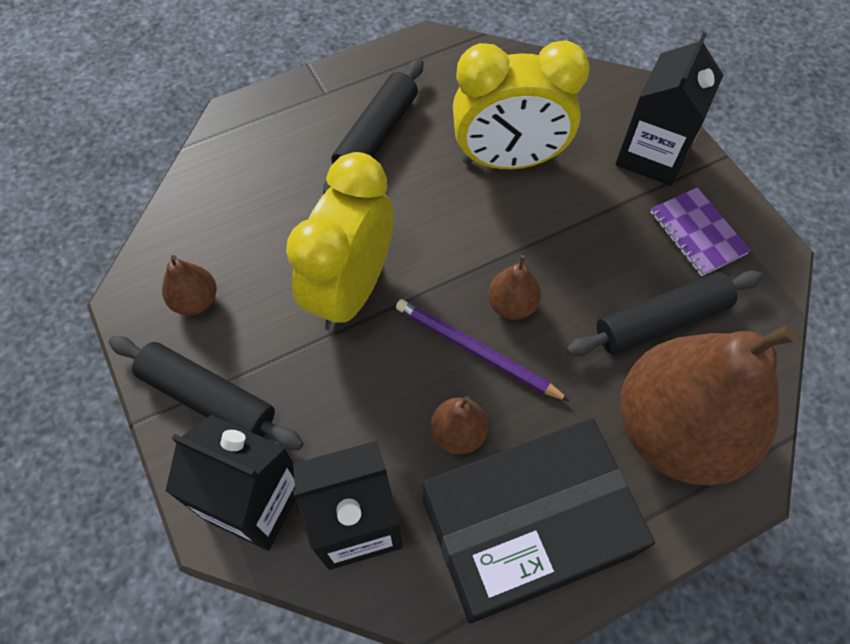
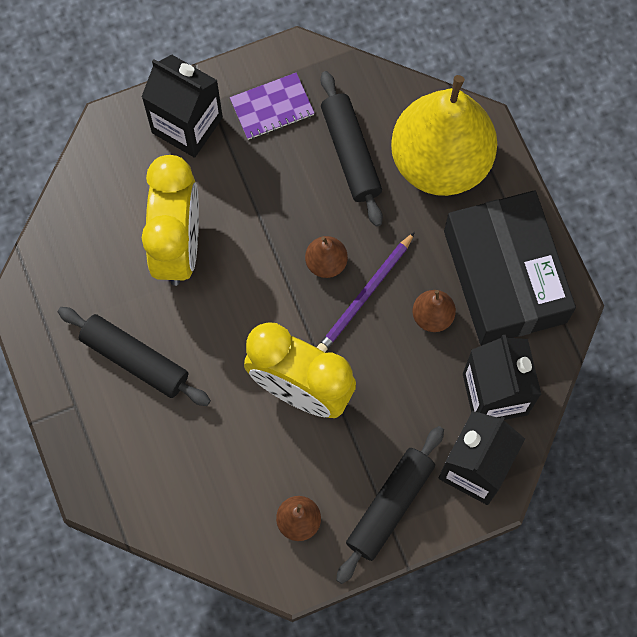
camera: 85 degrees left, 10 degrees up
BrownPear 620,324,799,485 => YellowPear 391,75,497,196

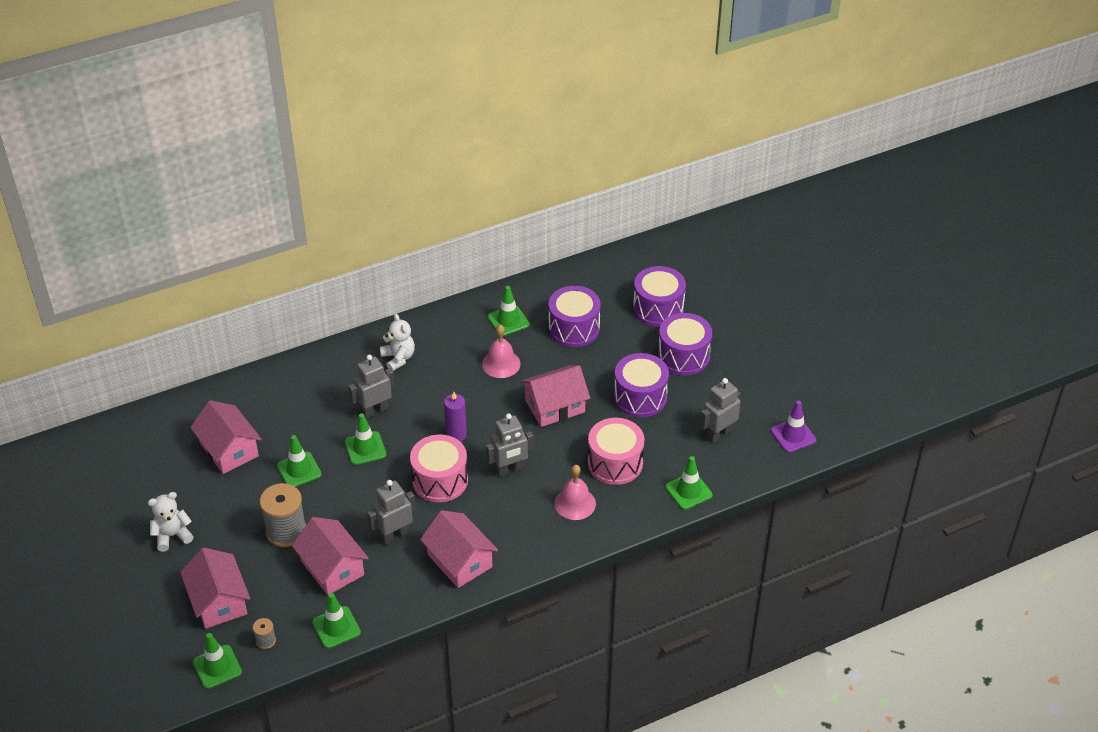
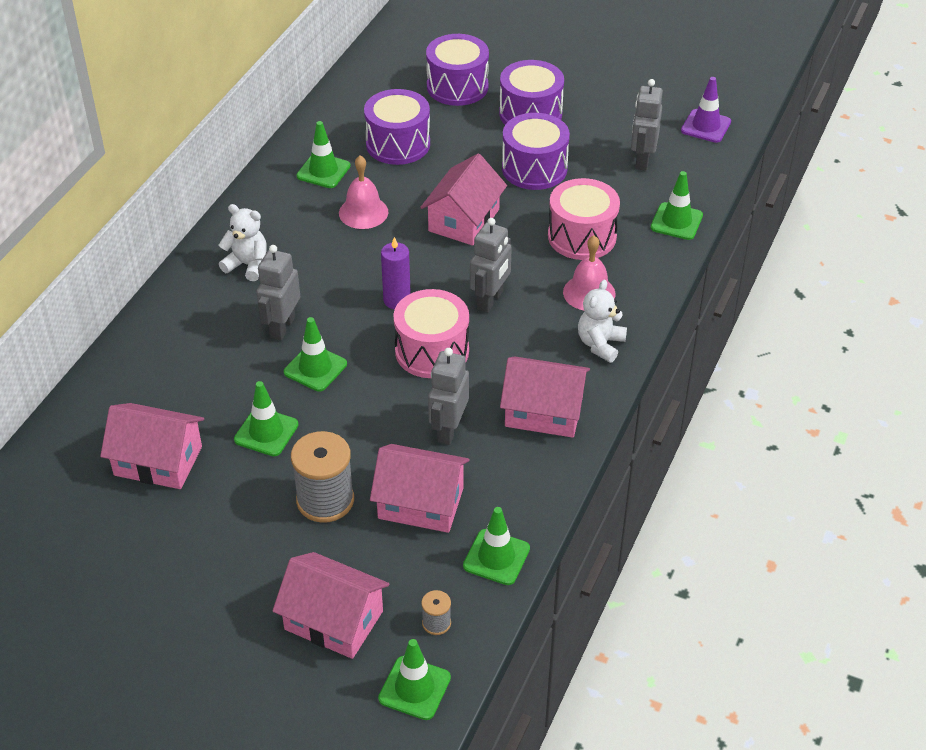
camera: 40 degrees left, 0 degrees up
WhiteTeddyBear 148,492,194,552 => WhiteTeddyBear 578,280,627,363, move

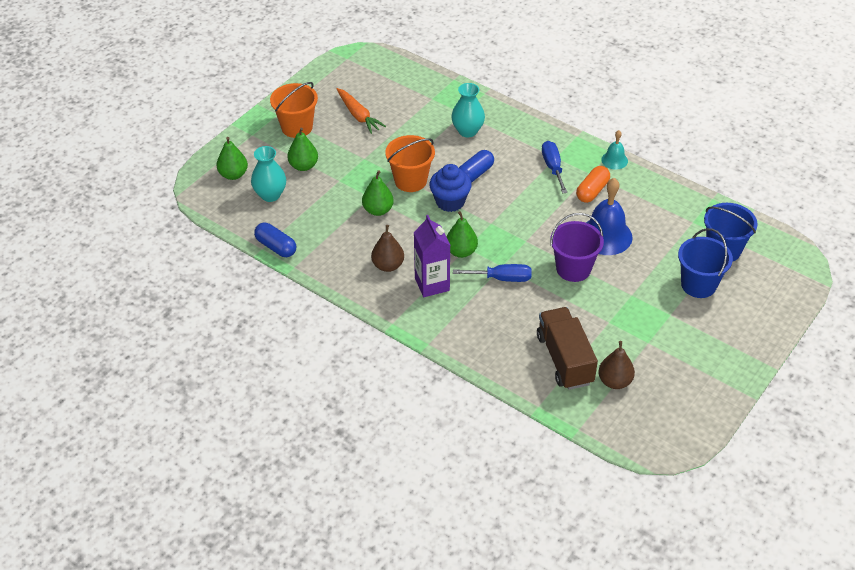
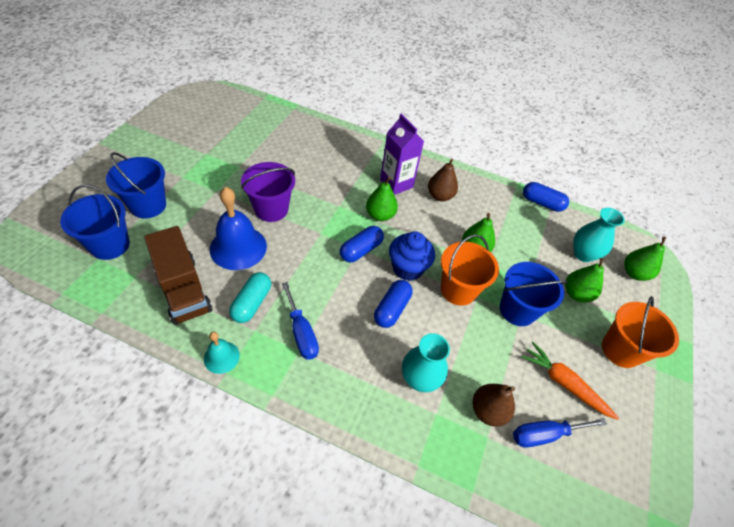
camera: 160 degrees right, 5 degrees up
BrownTruck 537,307,598,390 => BrownTruck 144,226,212,325, move
OrangeCapsule 576,166,610,203 => TurquoiseCapsule 229,272,271,323
nothing => BlueCapsule 340,226,384,262
BrownPear 598,341,635,389 => BrownPear 472,384,515,427, move
nothing => BlueBucket 500,262,567,326
BlueScrewdriver 453,264,532,282 => BlueScrewdriver 513,418,607,448, move

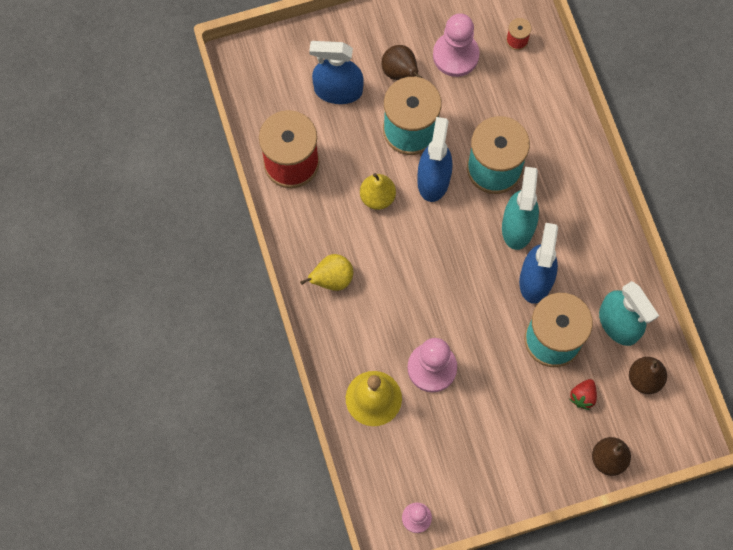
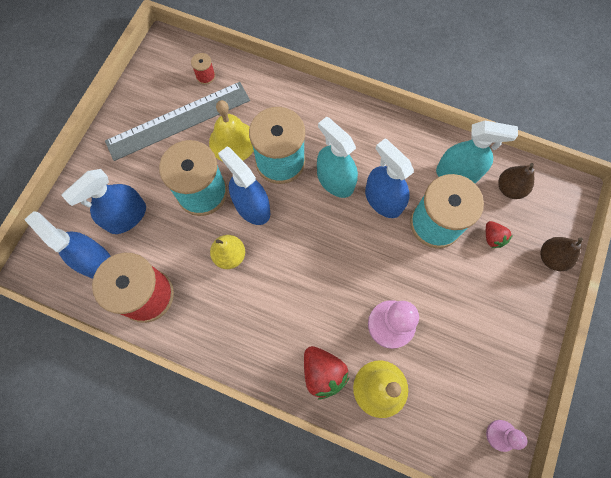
camera: 50 degrees left, 0 degrees up
nothing => BlueSprayBottle 24,211,111,279
PinkPawn 433,13,480,77 => GreyRuler 105,82,250,161
nothing => YellowBell 209,100,254,162
nothing => RedStrawberry 304,346,349,400
YellowPear 300,254,353,291 => nothing
BrownPear 381,45,422,80 => nothing

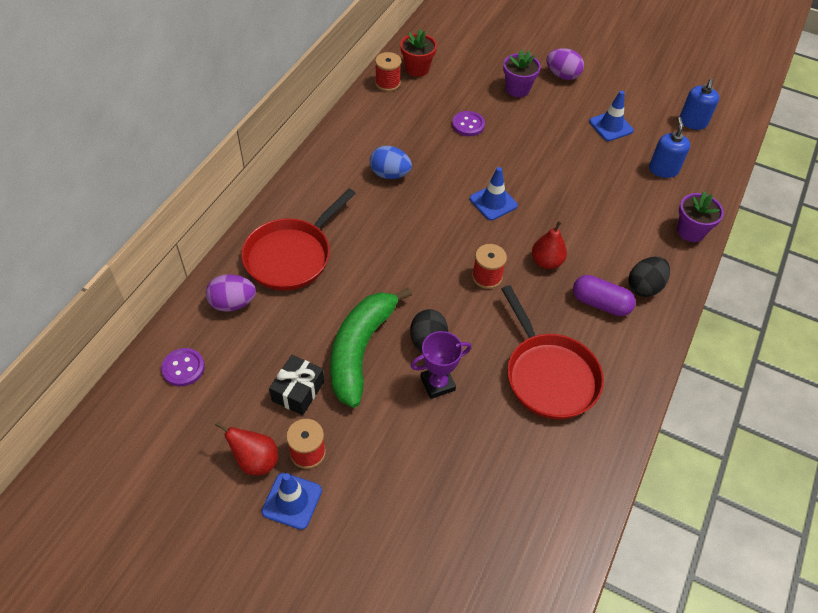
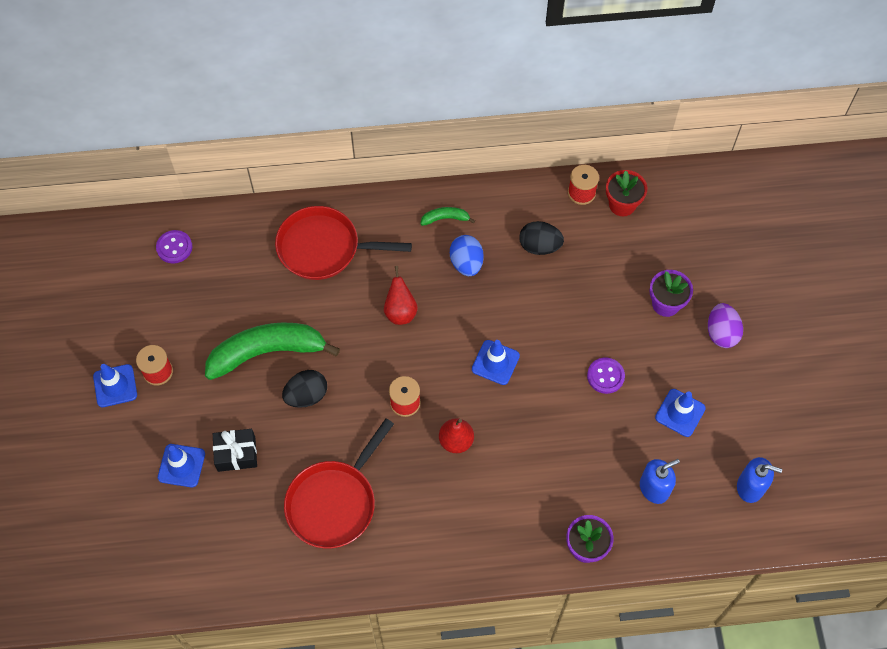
camera: 60 degrees right, 10 degrees up
nothing => BlueTrafficCone 158,444,205,487
BlackGift 269,355,324,415 => BlackGift 213,429,257,472, move
RedPear 215,421,278,475 => RedPear 384,266,418,325, move
nothing => GreenBanana 420,207,475,226
BlackEgg 628,257,670,297 => BlackEgg 519,221,564,255, move
PurpleButton 452,111,485,136 => PurpleButton 587,358,625,394, move
BlueSoapDispenser 679,79,719,130 => BlueSoapDispenser 737,457,782,503, 150 degrees counterclockwise
PurpleEgg 205,274,256,312 => nothing
PurpleTrophy 411,331,472,399 => nothing
PurpleCapsule 573,275,636,316 => nothing

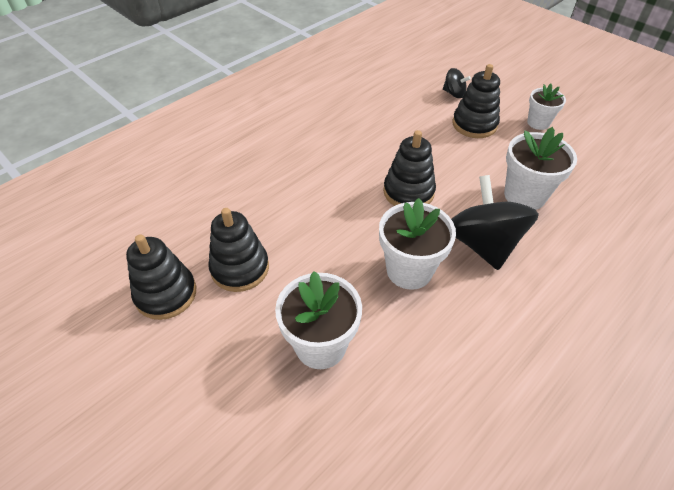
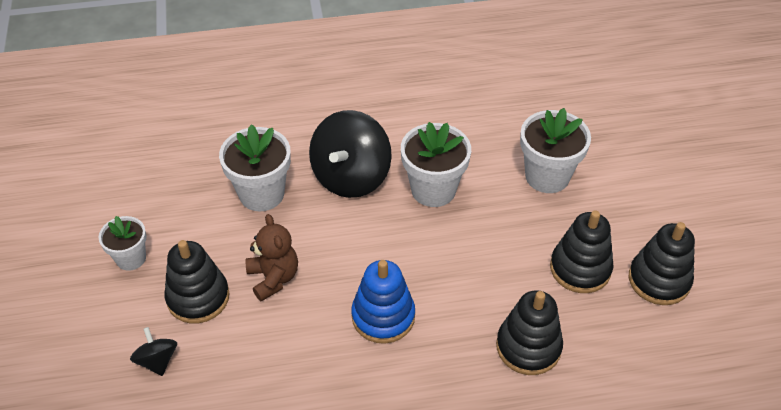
camera: 145 degrees left, 0 degrees up
nothing => BrownTeddyBear 246,214,298,301
nothing => BlueStackingToy 351,260,415,344
BlackStackingToy 383,130,436,206 => BlackStackingToy 496,290,563,375, move

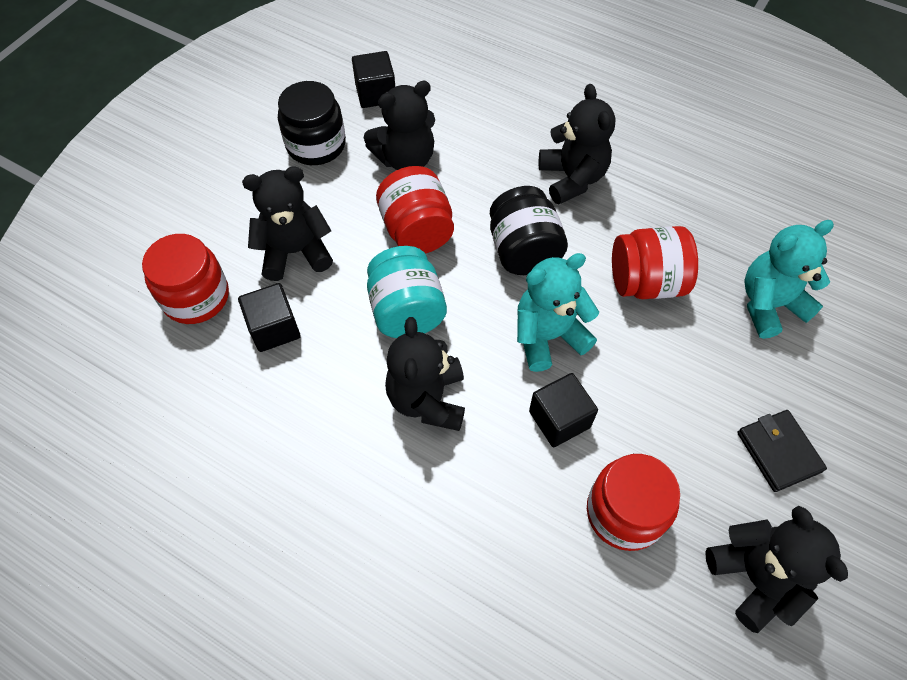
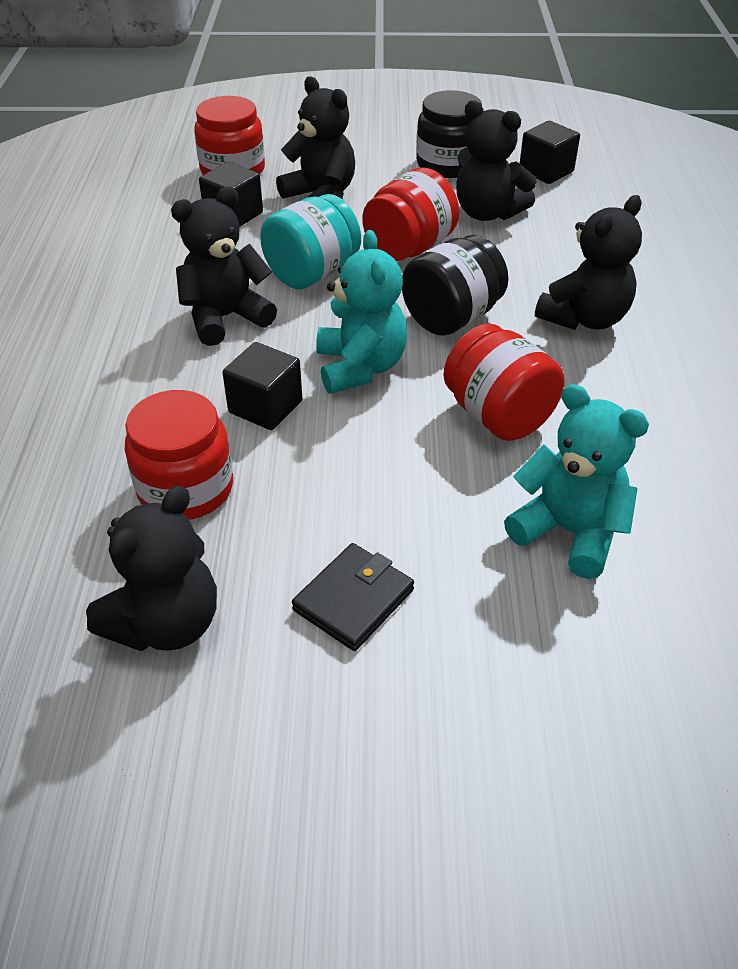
camera: 60 degrees right, 15 degrees down
TurquoiseTeddyBear 517,253,599,372 => TurquoiseTeddyBear 316,230,407,394, 45 degrees clockwise

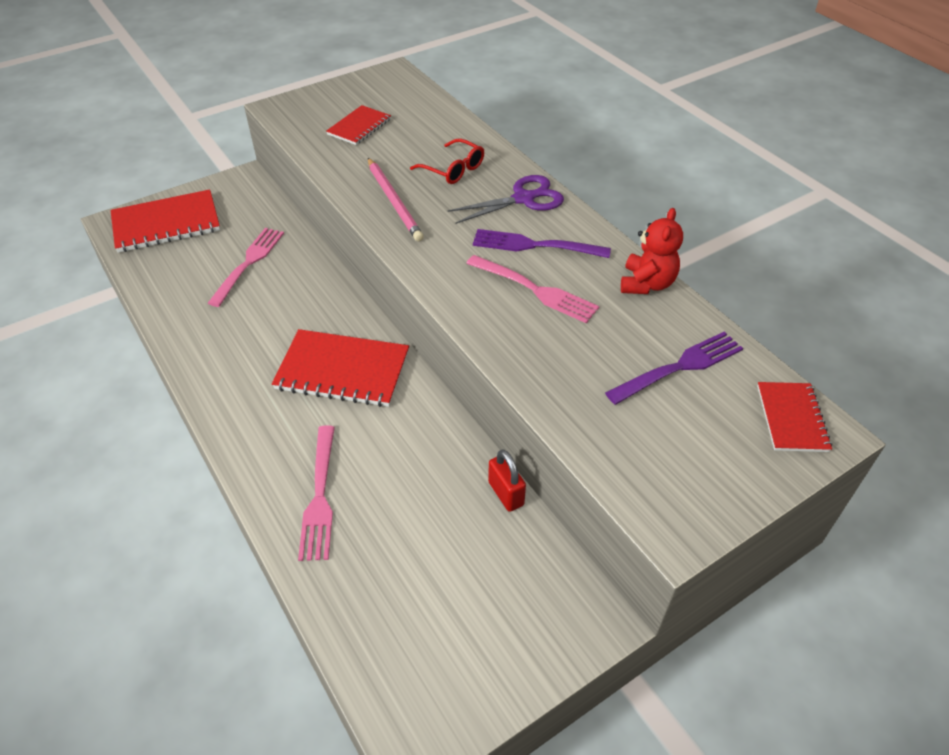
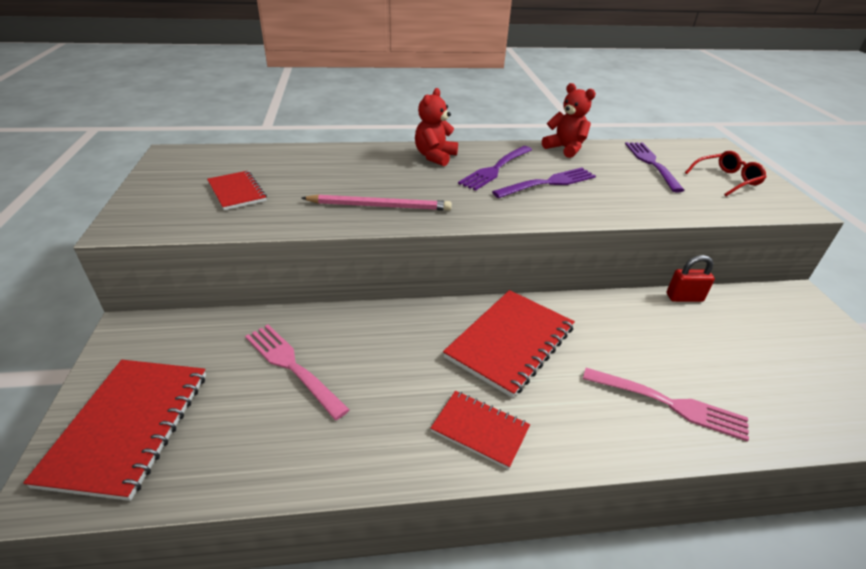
camera: 65 degrees left, 10 degrees down
PurpleScissors 447,175,564,224 => RedTeddyBear 415,88,458,166
RedNotebook 757,382,832,452 => RedNotebook 430,391,530,469, move
PinkFork 466,255,599,323 => PurpleFork 492,168,596,198
RedGlasses 410,138,484,184 => RedGlasses 685,151,766,196, move

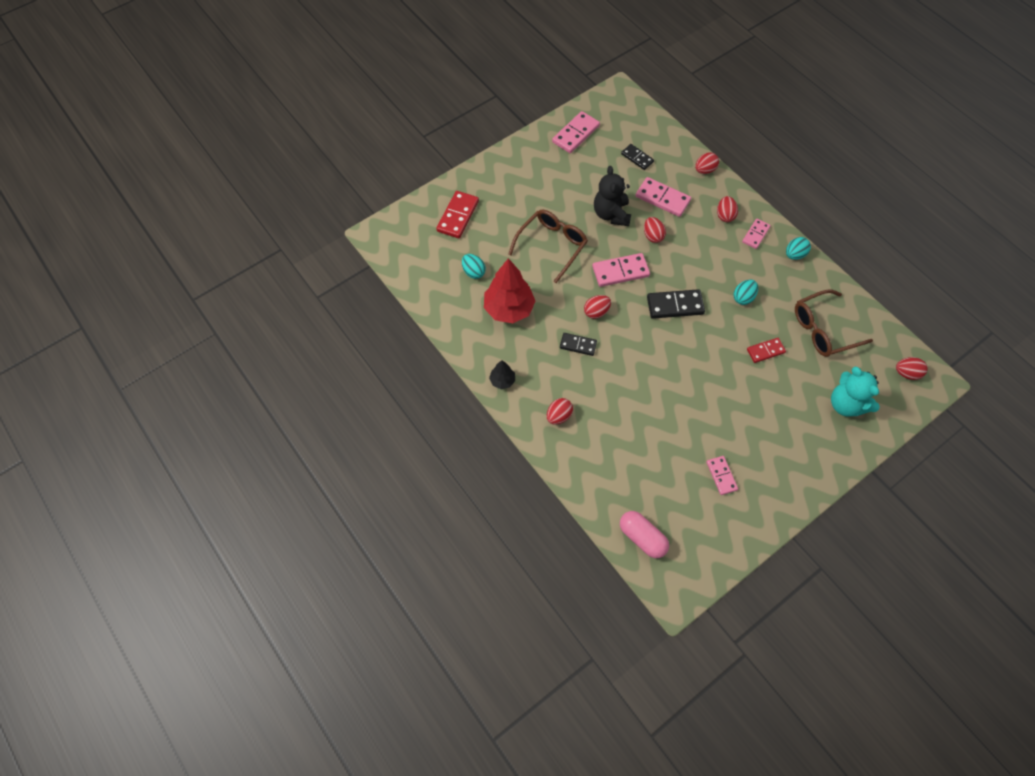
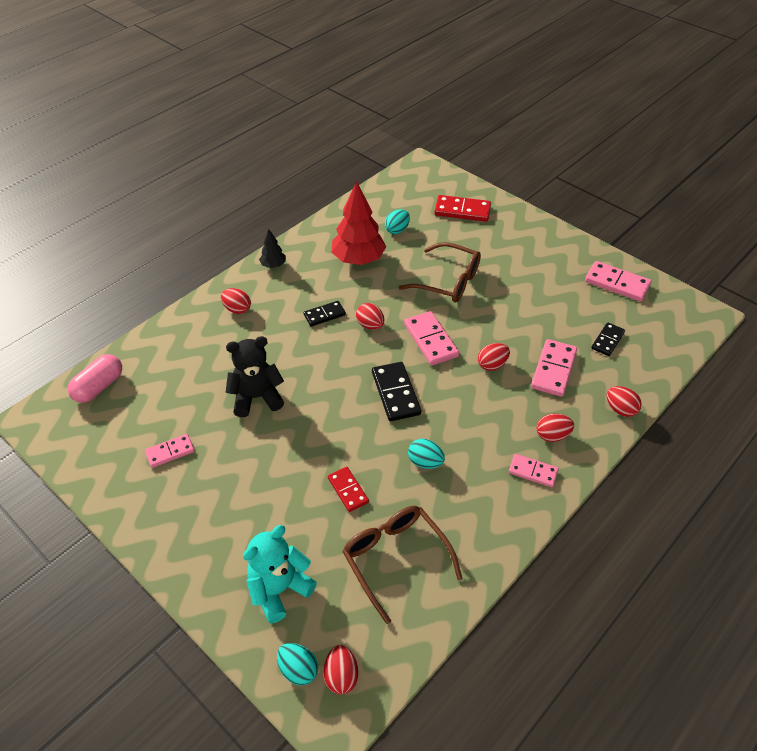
camera: 80 degrees right, 15 degrees down
BlackTeddyBear 594,166,631,226 => BlackTeddyBear 225,336,284,417, move
TurquoiseEgg 786,237,811,260 => TurquoiseEgg 277,643,318,686, move
BlackDomino 560,333,597,356 => BlackDomino 304,301,346,326, 60 degrees clockwise

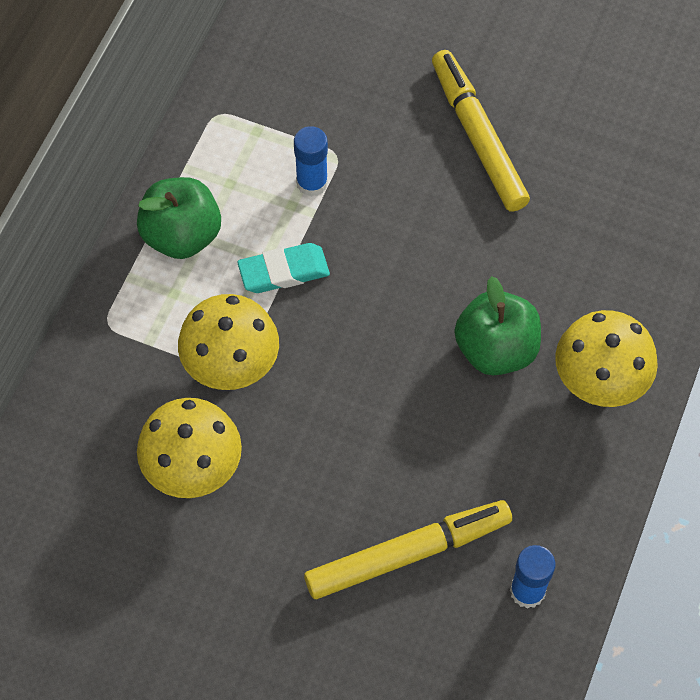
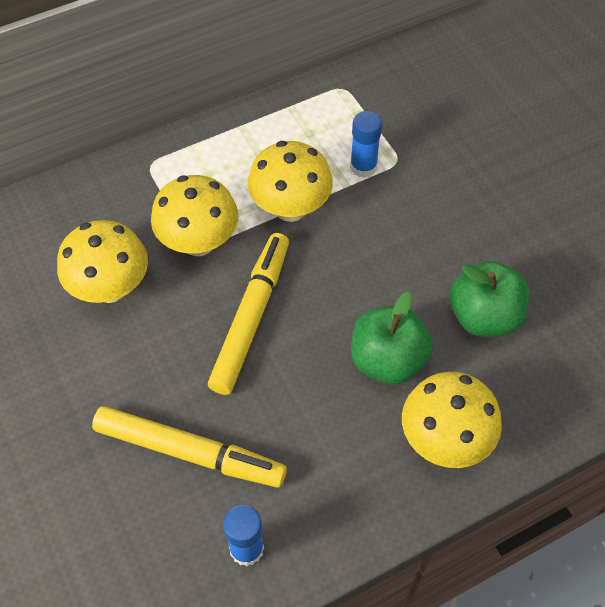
camera: 40 degrees right, 5 degrees down
YellowMarker 432,50,530,212 => YellowMarker 208,233,289,395, move
TurquoiseEraser 237,243,330,293 => YellowMushroom 248,141,333,222
GreenApple 137,177,221,259 => GreenApple 450,261,530,337, move

